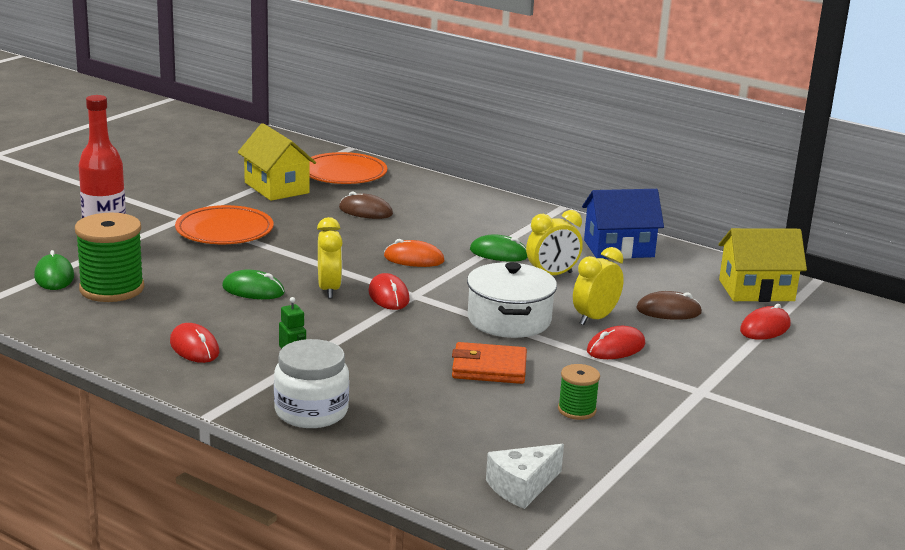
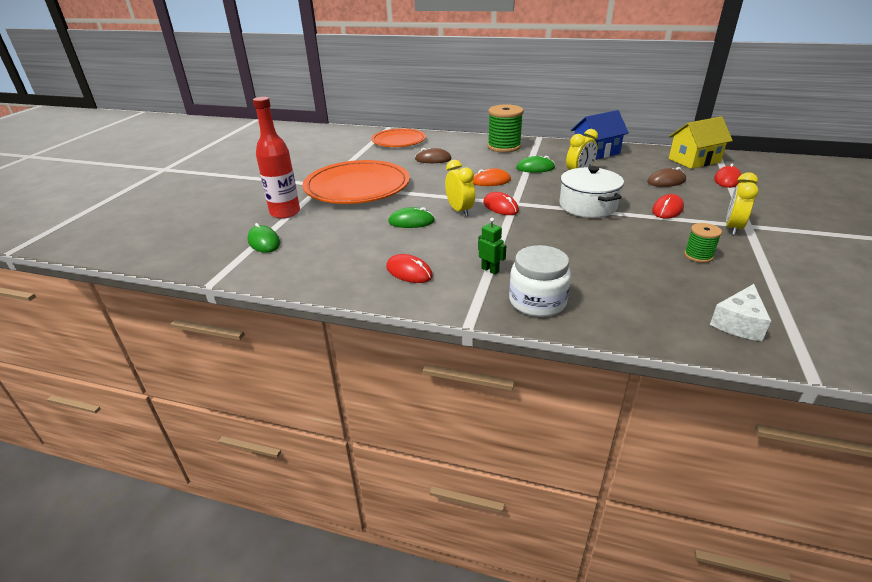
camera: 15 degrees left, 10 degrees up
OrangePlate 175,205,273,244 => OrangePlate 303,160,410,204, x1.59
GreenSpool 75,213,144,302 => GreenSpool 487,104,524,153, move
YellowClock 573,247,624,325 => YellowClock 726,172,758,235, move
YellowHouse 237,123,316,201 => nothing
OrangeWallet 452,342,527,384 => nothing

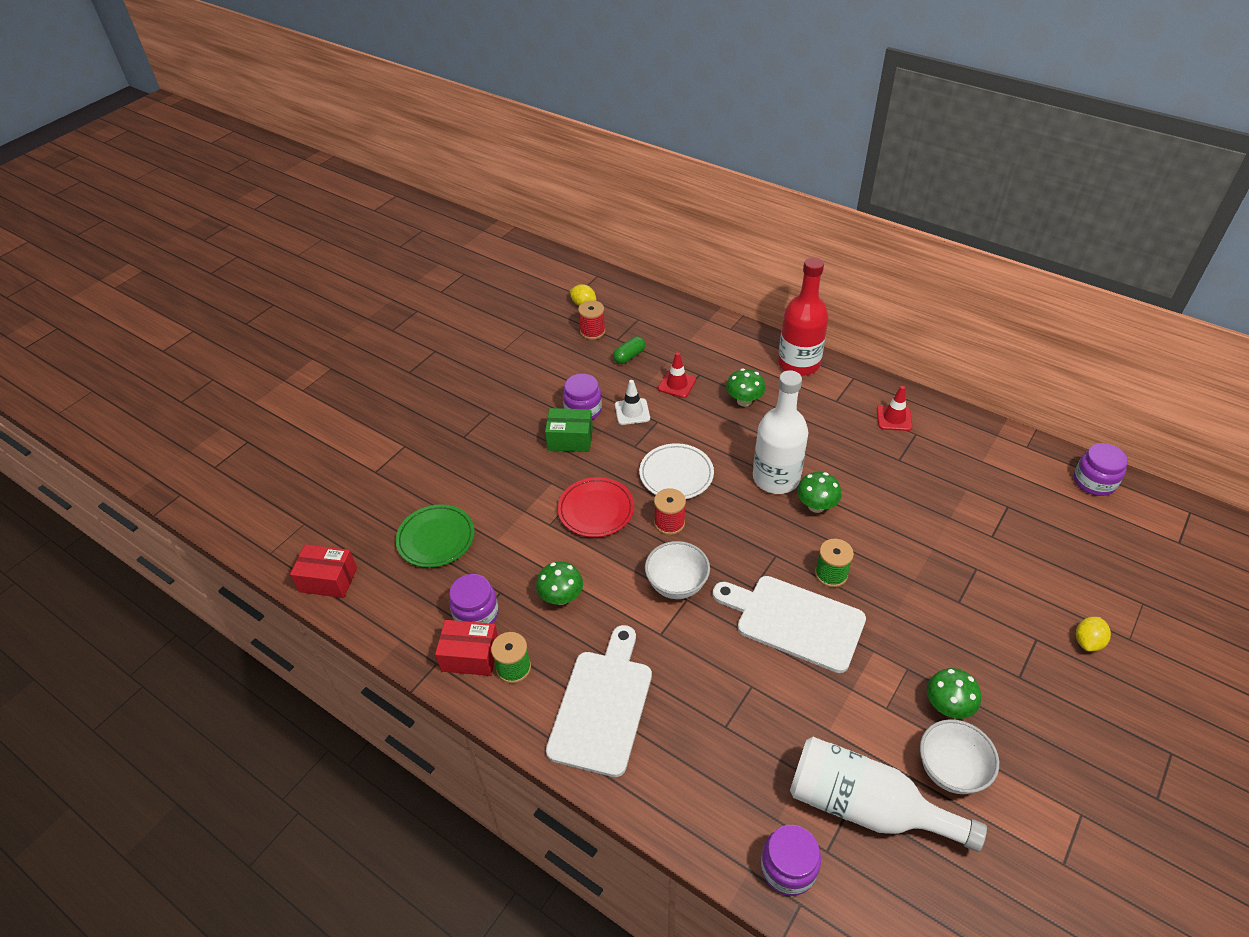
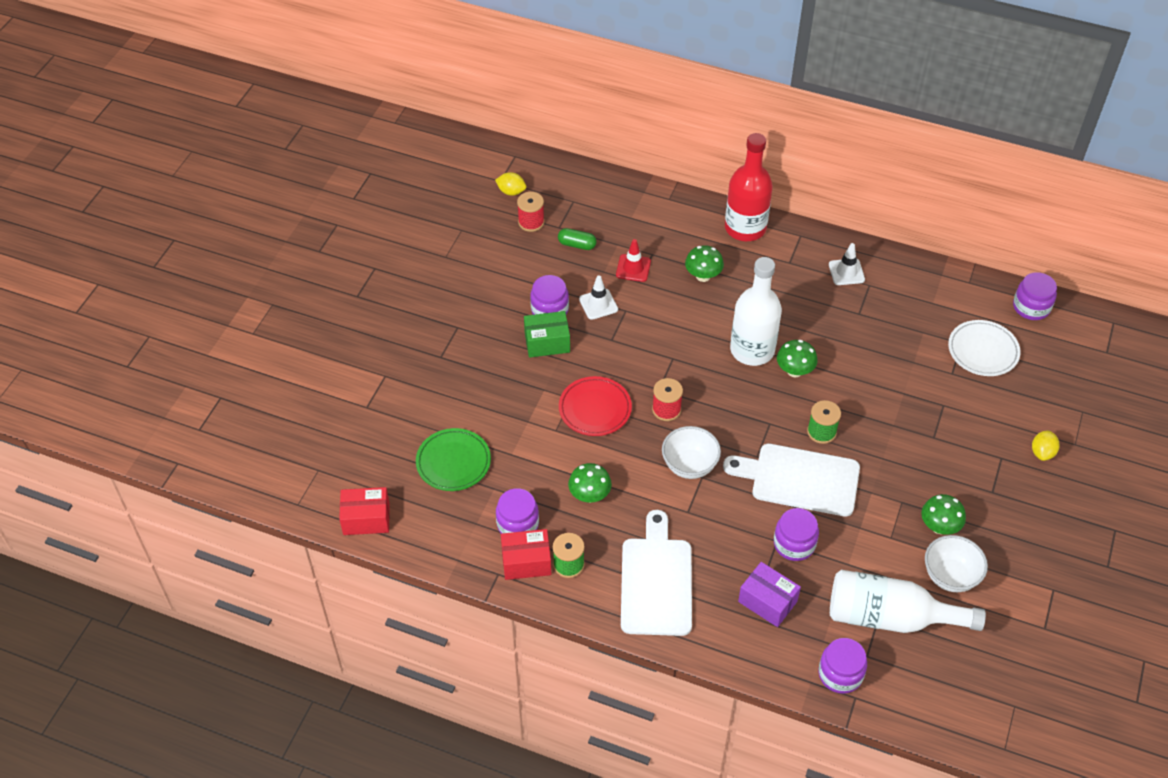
camera: 15 degrees left, 5 degrees up
GreenCapsule 613,337,645,364 => GreenCapsule 558,228,597,250, 75 degrees clockwise
nothing => PurpleBox 738,562,801,627
nothing => PurpleJar 774,508,819,561
RedTrafficCone 877,386,913,431 => WhiteTrafficCone 829,243,865,285
WhitePlate 639,443,714,499 => WhitePlate 948,320,1021,376, move

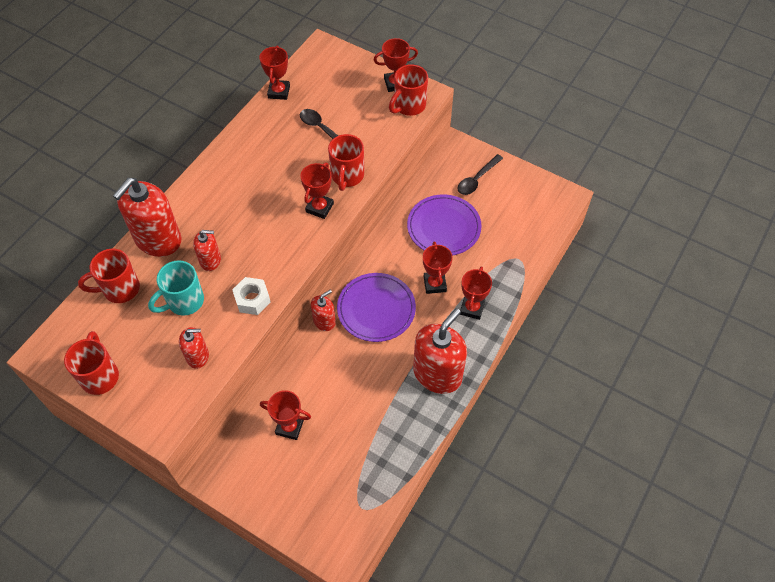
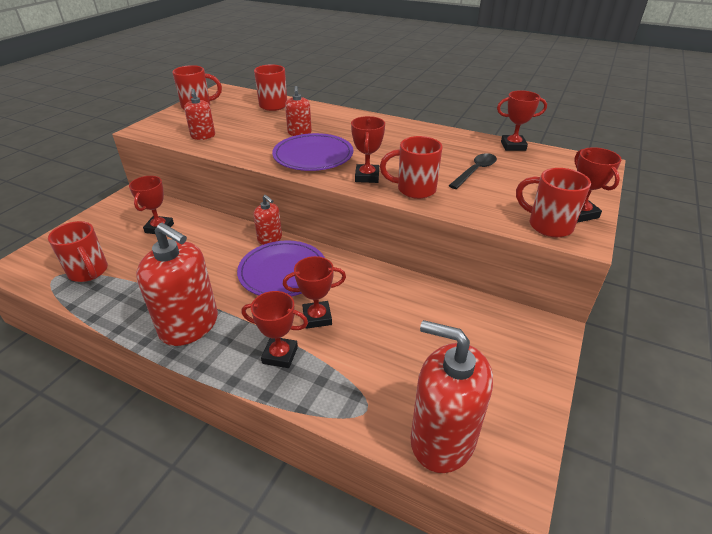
camera: 85 degrees right, 20 degrees down
nothing => RedMug 48,221,108,282
PurplePlate 407,195,482,256 => PurplePlate 272,133,353,171, move
RedTrophy 300,162,334,219 => RedTrophy 351,116,385,183, 75 degrees clockwise
RedSoapDispenser 113,178,181,257 => RedSoapDispenser 410,320,493,473, move
TurquoiseMug 148,260,204,316 => nothing
WhiteNut 232,277,271,315 => nothing
BlackSpoon 458,154,503,195 => nothing

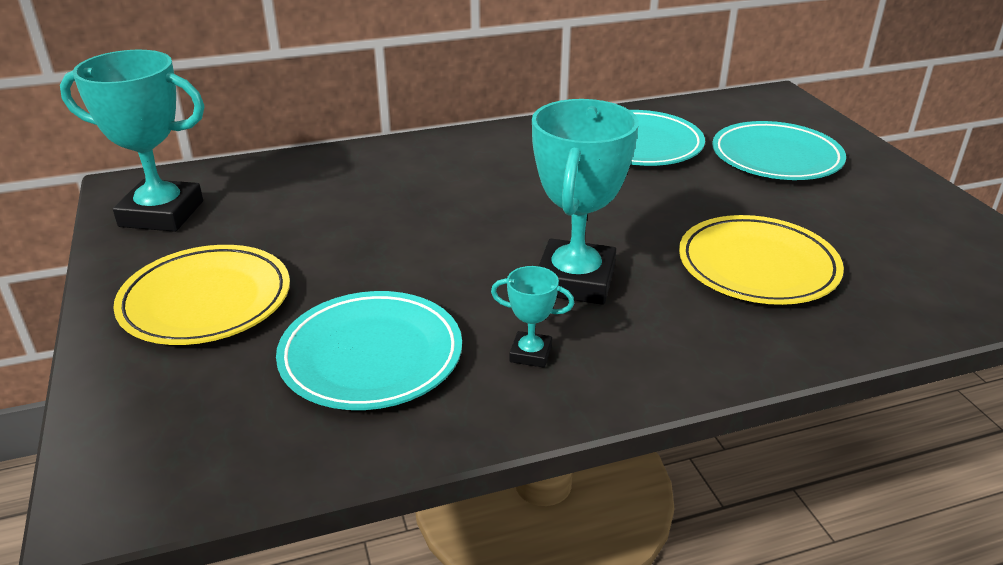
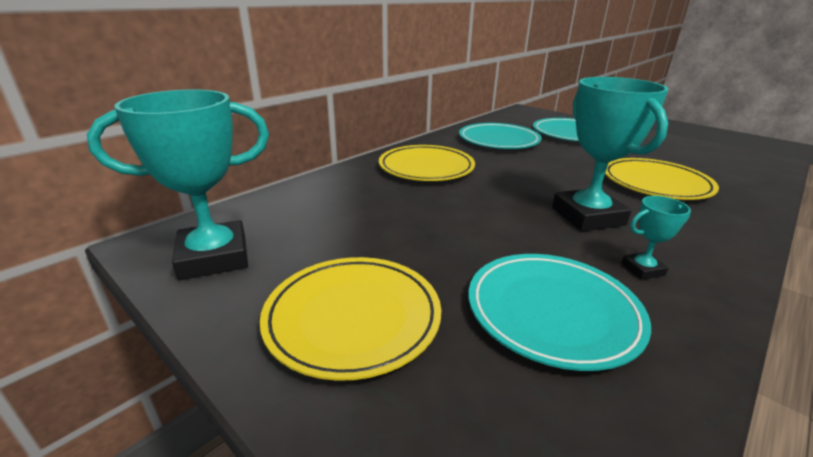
camera: 30 degrees left, 5 degrees down
nothing => YellowPlate 379,145,475,181

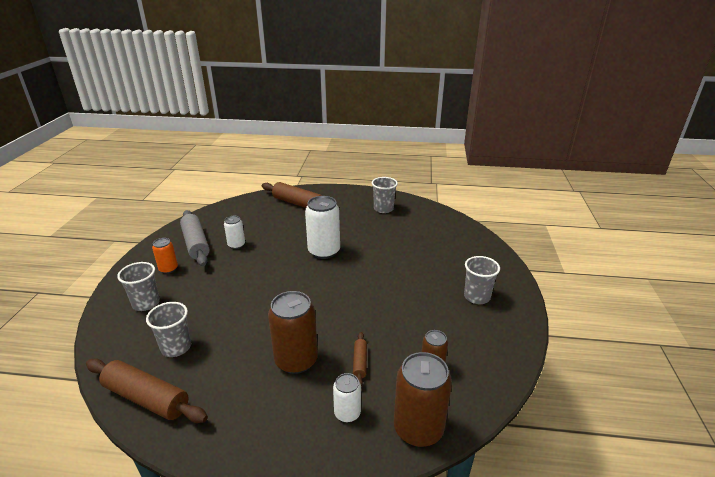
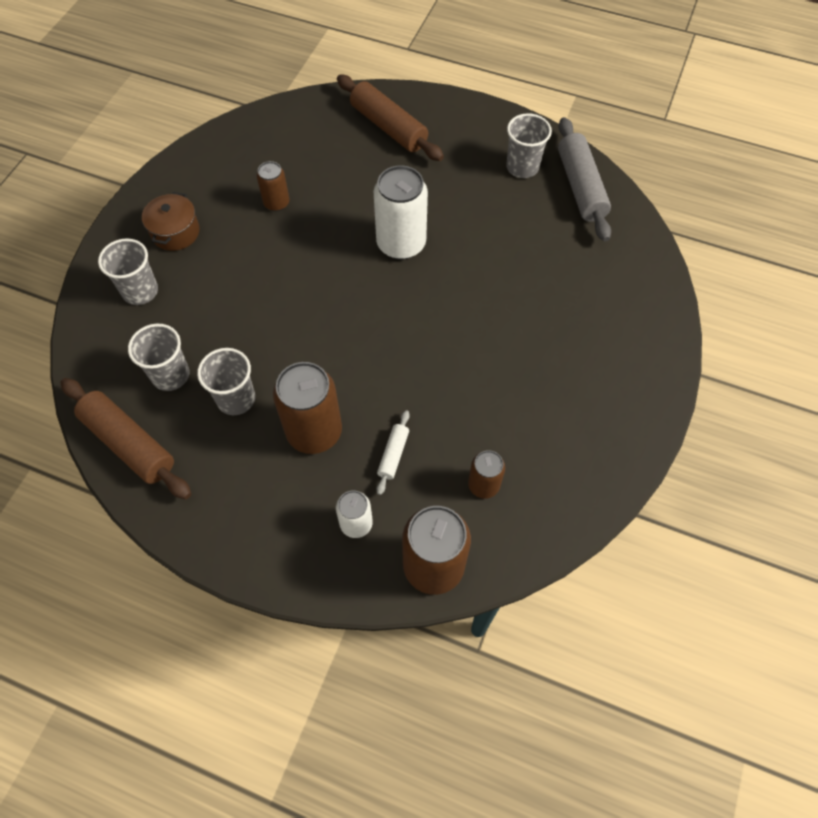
camera: 15 degrees right, 30 degrees up
OrangeCan 152,238,178,274 => BrownPot 142,192,199,251
GreyCup 464,256,500,304 => GreyCup 197,348,255,415, move
WhiteCan 224,216,245,249 => BrownCan 257,161,289,211
BrownRollingPin 353,332,367,386 => WhiteRollingPin 377,410,410,495
GreyRollingPin 180,210,210,266 => GreyRollingPin 558,117,611,242, move

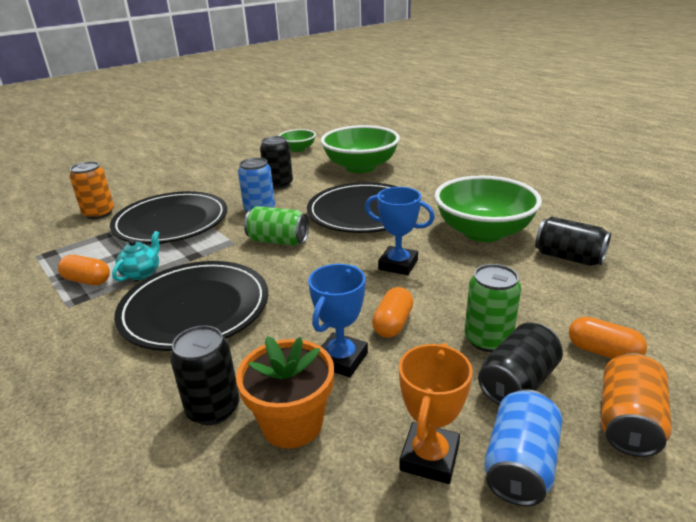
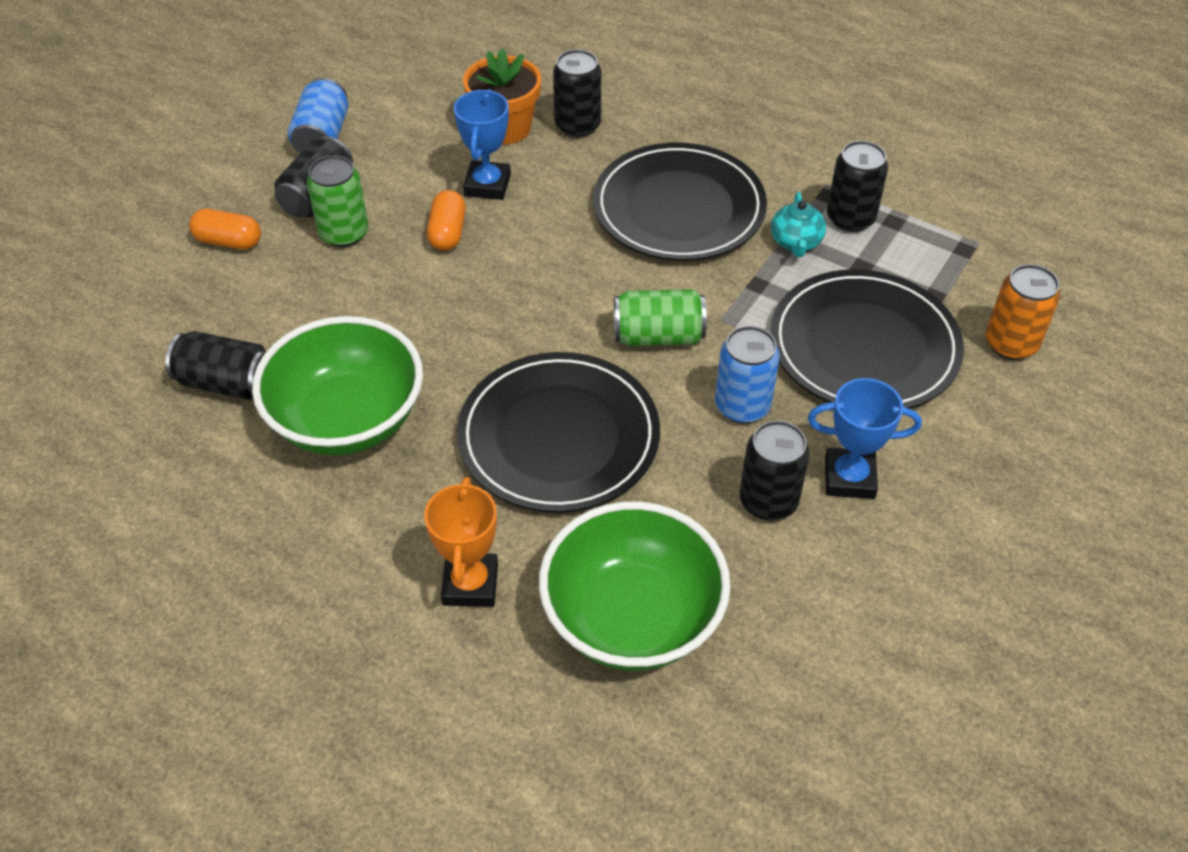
camera: 160 degrees right, 20 degrees up
OrangeTrophy 399,343,473,484 => OrangeTrophy 424,477,498,607, move
BlueTrophy 365,187,435,275 => BlueTrophy 808,378,922,499, move
OrangeCapsule 58,255,110,285 => BlackCan 827,141,888,232
GreenBowl 279,129,316,152 => nothing
OrangeCan 601,353,672,457 => nothing

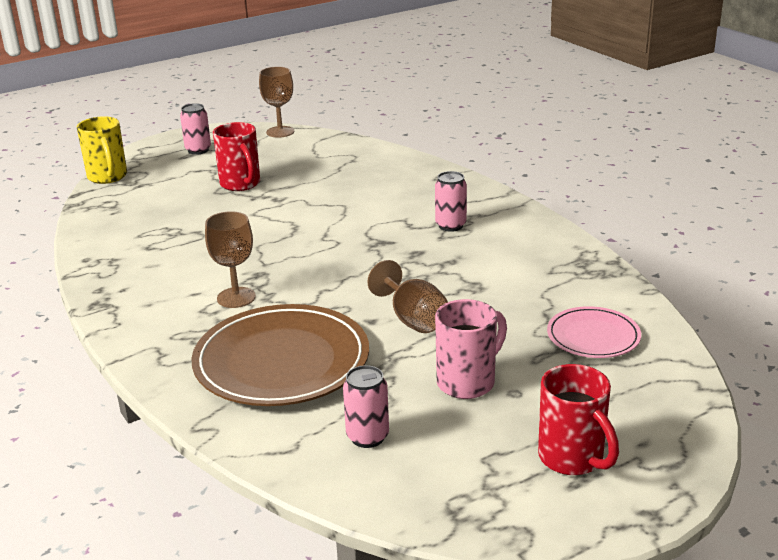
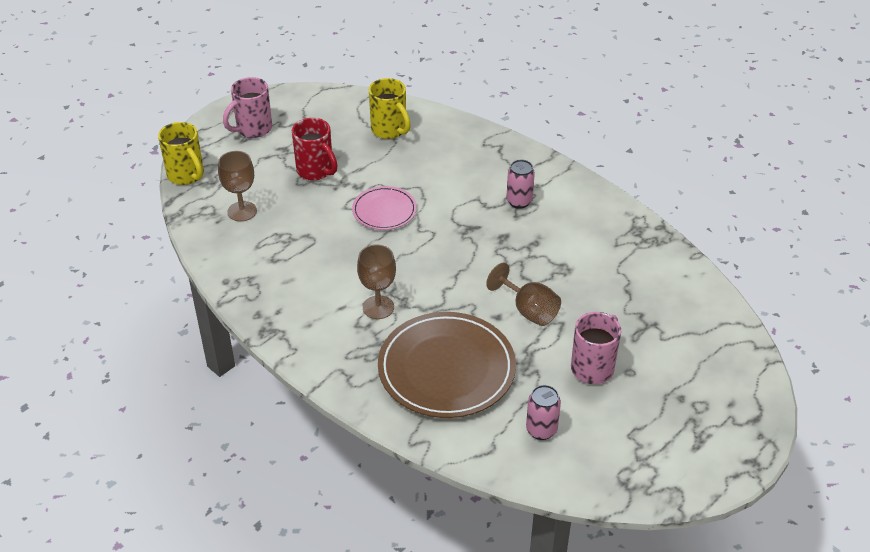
camera: 15 degrees left, 15 degrees up
BrownGoblet 259,67,294,138 => BrownGoblet 218,151,257,221, move
PinkCan 180,103,211,155 => PinkMug 223,77,272,138
PinkPlate 547,306,641,358 => PinkPlate 352,186,417,230, move
nothing => YellowMug 369,78,411,139
RedMug 538,364,619,475 => nothing

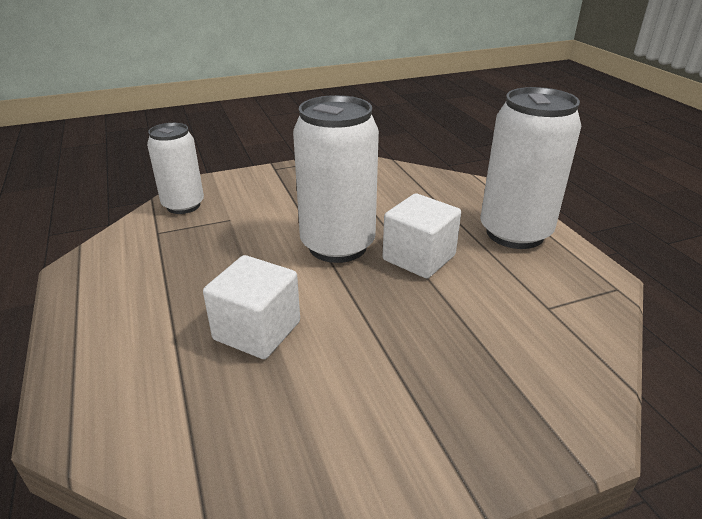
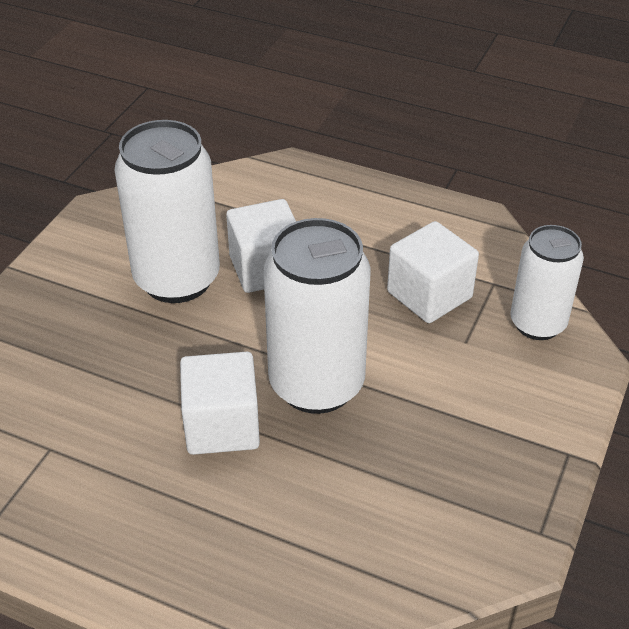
camera: 135 degrees right, 10 degrees up
WhiteCan 480,87,581,249 => WhiteCan 115,120,220,303, move
nothing => WhiteCube 387,221,479,323

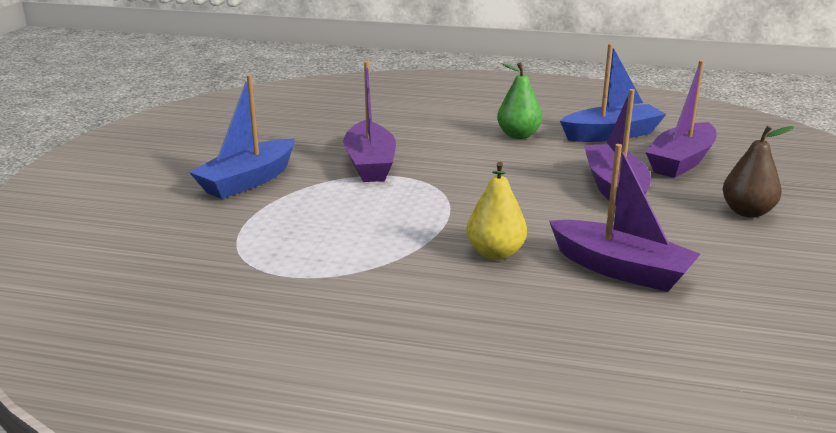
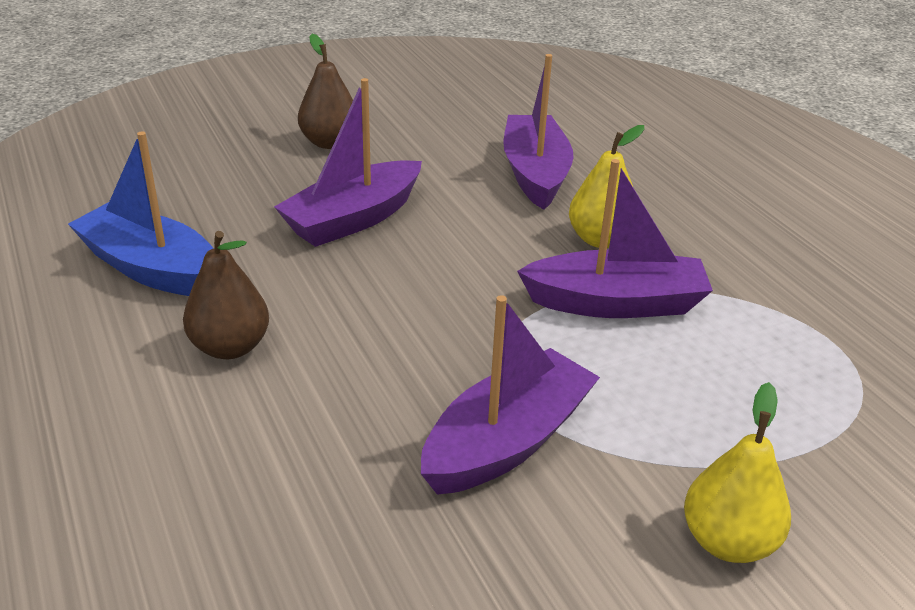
camera: 130 degrees left, 10 degrees up
GreenPear 497,62,542,139 => BrownPear 183,231,269,359
PurpleBoat 645,60,716,178 => PurpleBoat 517,159,713,318, move
BlueBoat 189,75,295,199 => YellowPear 684,382,791,563

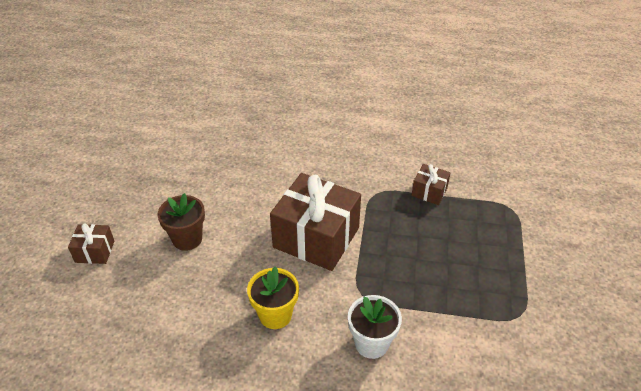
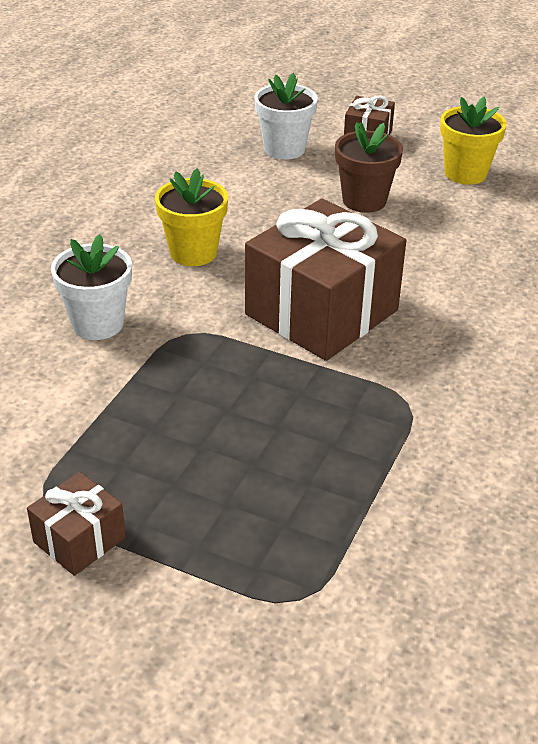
camera: 105 degrees right, 5 degrees down
BrownGift 411,164,451,205 => BrownGift 27,472,126,576, move
nothing => WhiteFlowerPot 254,73,318,160
nothing => YellowFlowerPot 440,97,507,185

